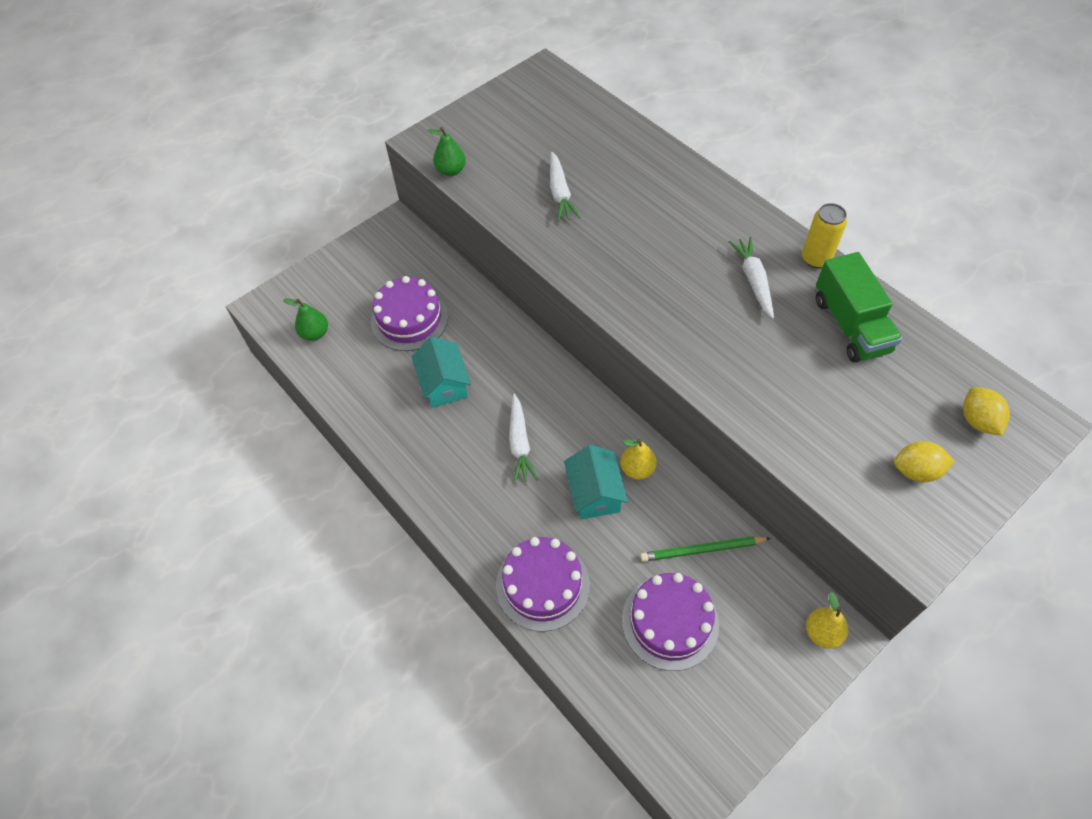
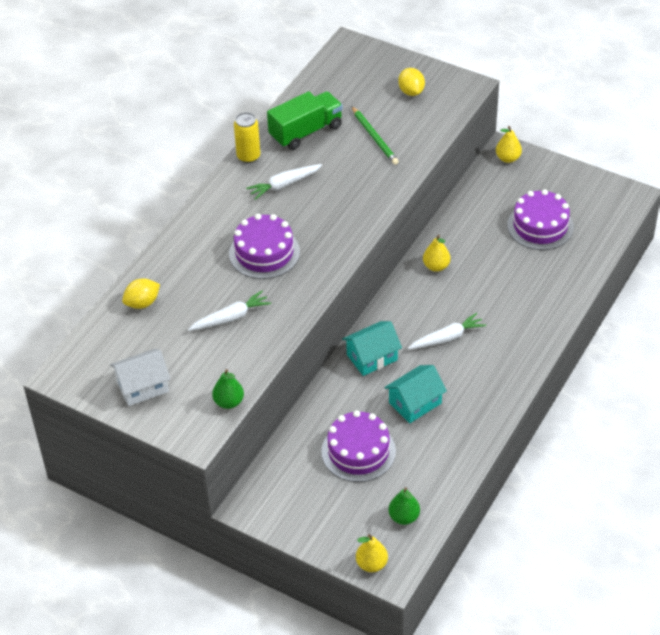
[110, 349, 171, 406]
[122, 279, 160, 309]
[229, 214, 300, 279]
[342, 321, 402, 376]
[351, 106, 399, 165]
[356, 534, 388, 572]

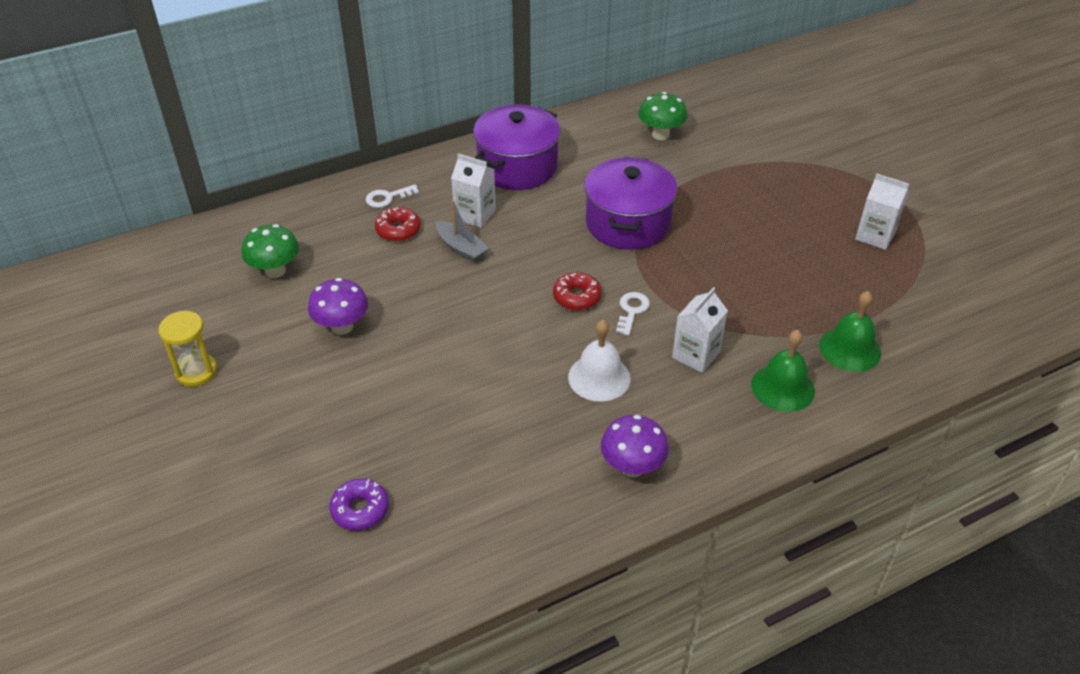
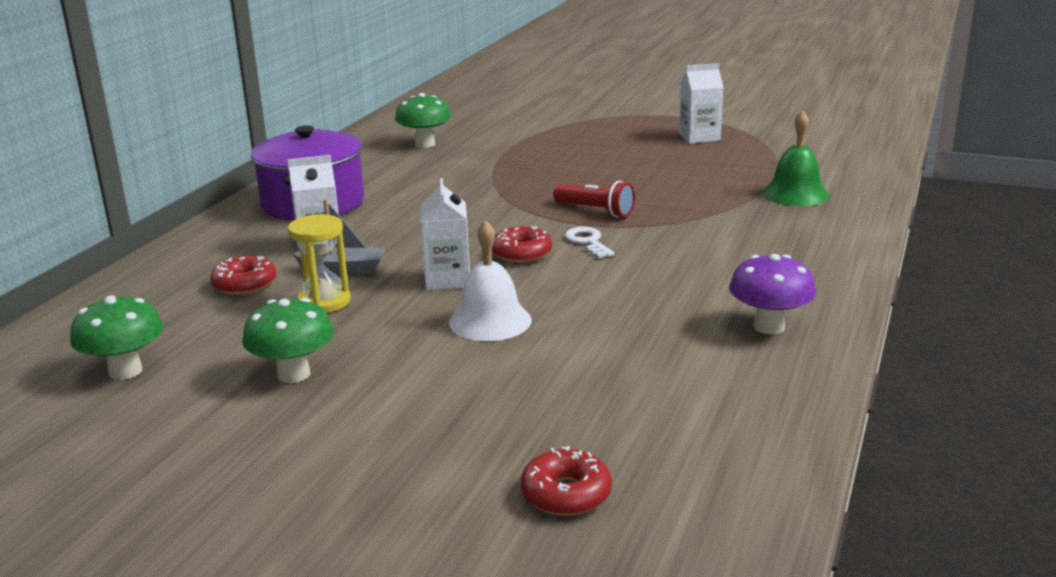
[242, 298, 334, 383]
[288, 214, 351, 313]
[420, 178, 470, 290]
[449, 220, 532, 341]
[521, 446, 612, 516]
[553, 181, 635, 217]
[366, 185, 419, 208] (first image)
[584, 157, 677, 250] (first image)
[751, 330, 815, 412] (first image)

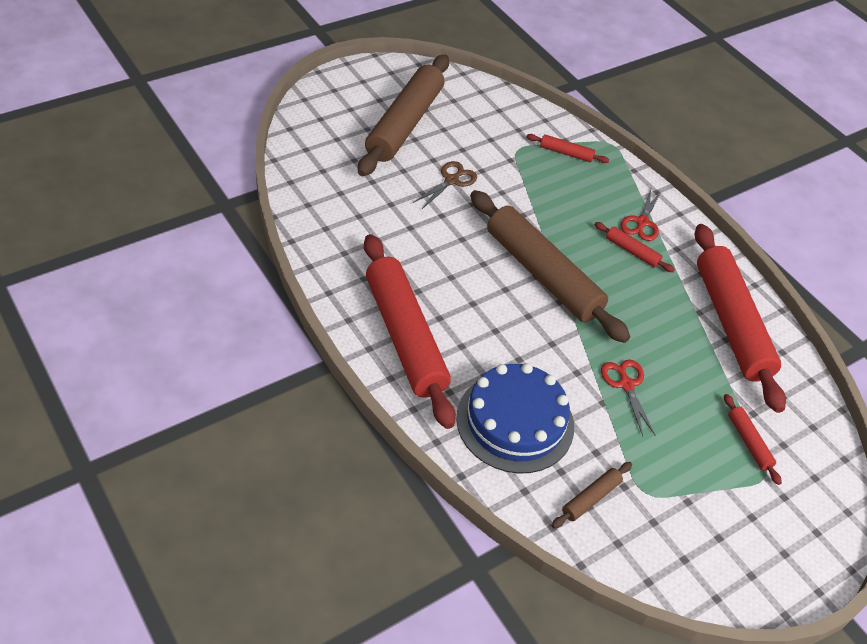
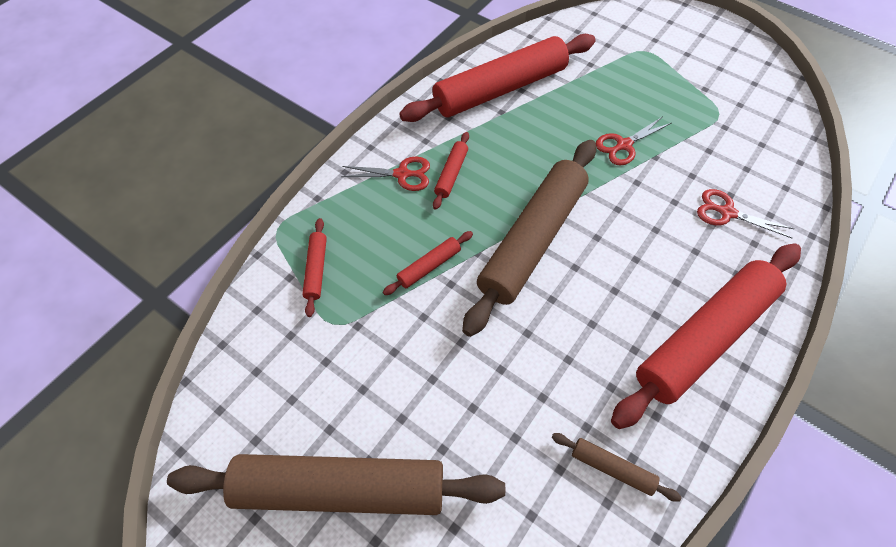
[383, 231, 473, 295]
[552, 433, 682, 502]
[697, 189, 794, 238]
[413, 161, 477, 209] (first image)

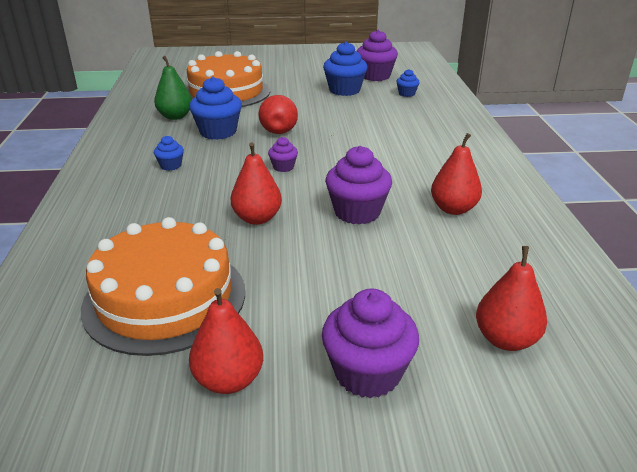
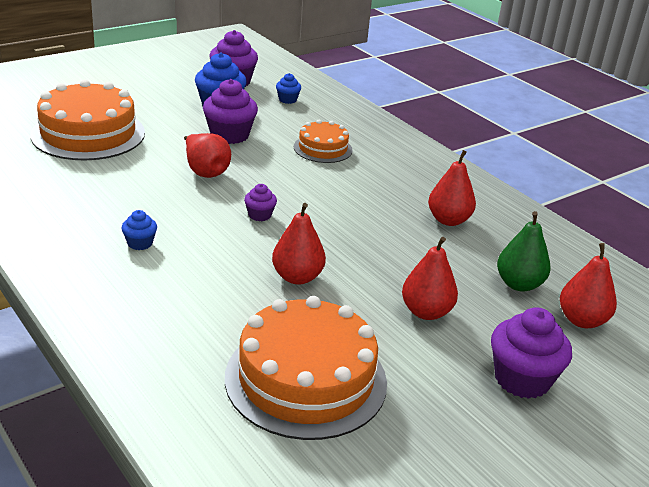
[203, 79, 258, 144]
[294, 120, 353, 163]
[402, 237, 458, 320]
[497, 211, 551, 292]
[189, 77, 242, 140] (first image)

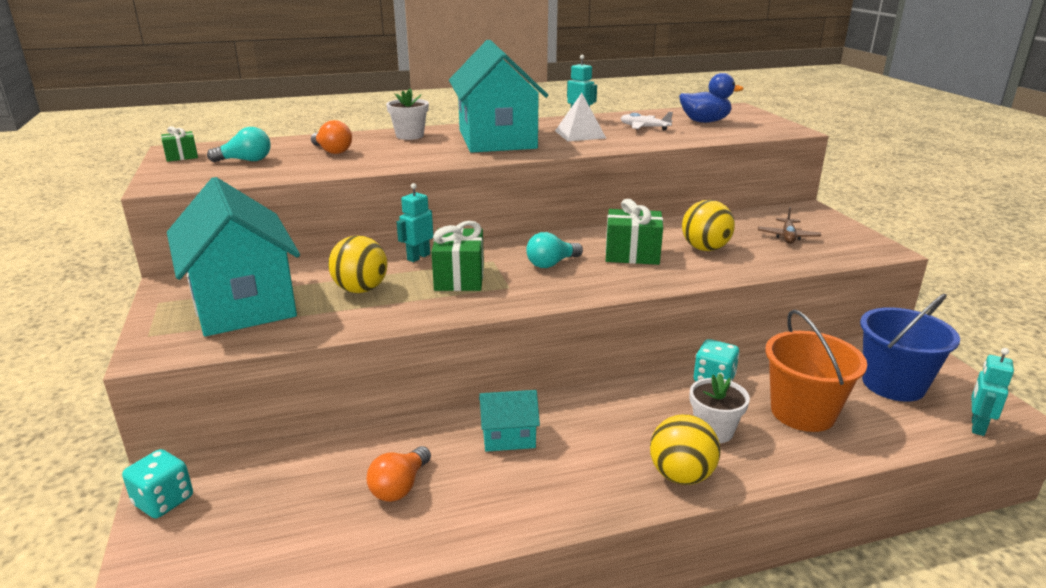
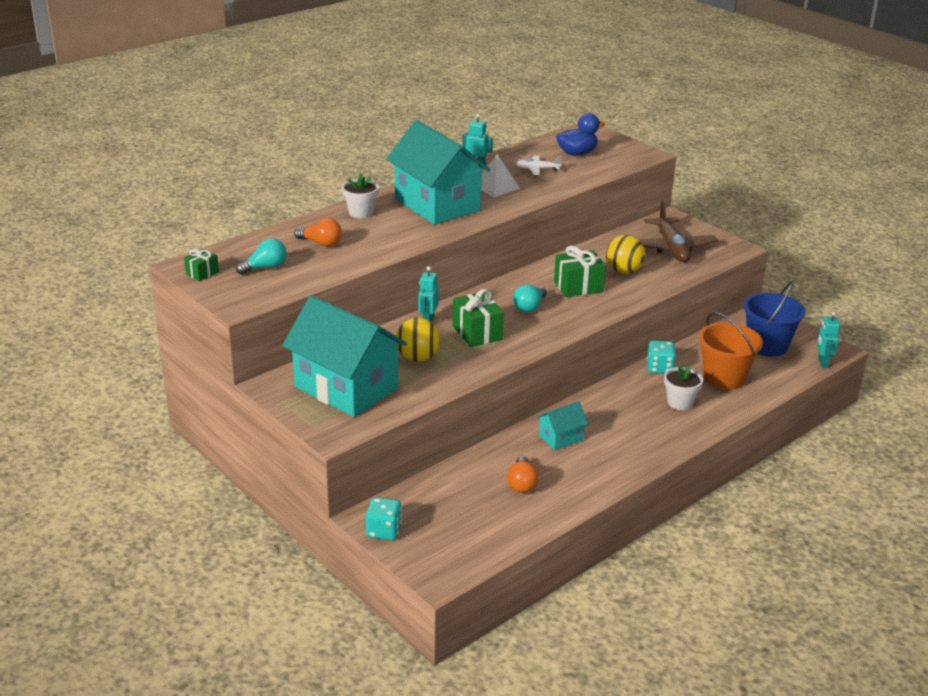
[639, 200, 718, 262]
[650, 414, 720, 485] (first image)

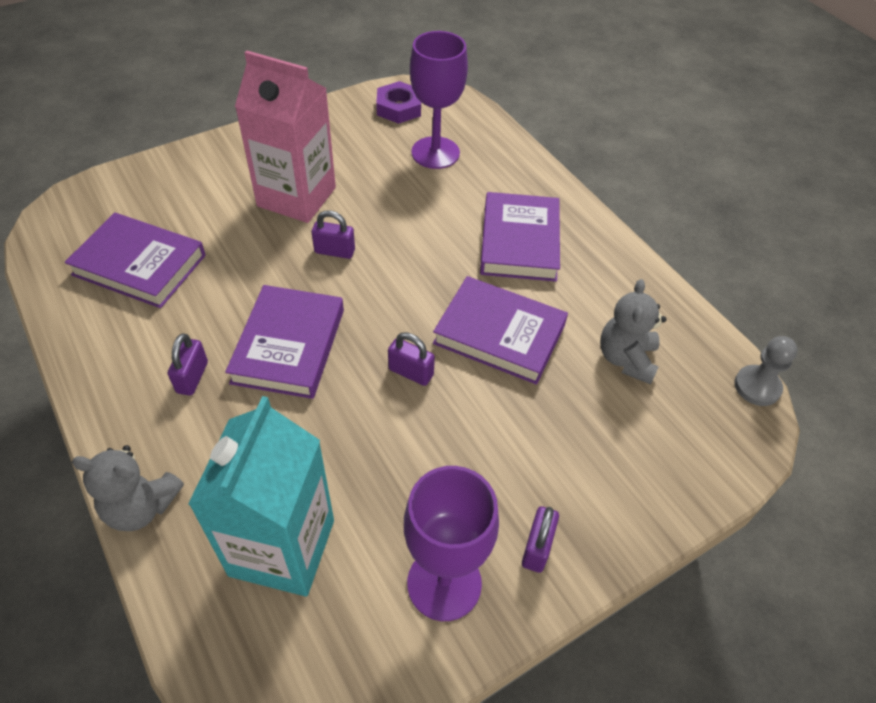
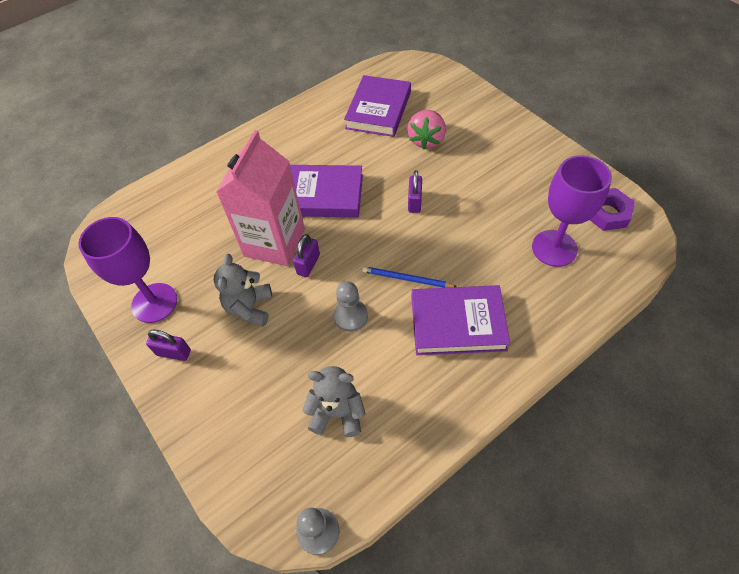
[214, 254, 272, 327]
[216, 130, 305, 266]
[333, 282, 368, 332]
[362, 266, 457, 288]
[407, 110, 446, 150]
[167, 333, 208, 396] (first image)
[188, 396, 334, 597] (first image)

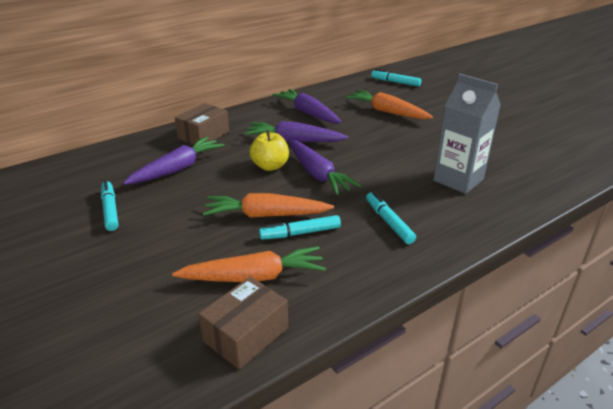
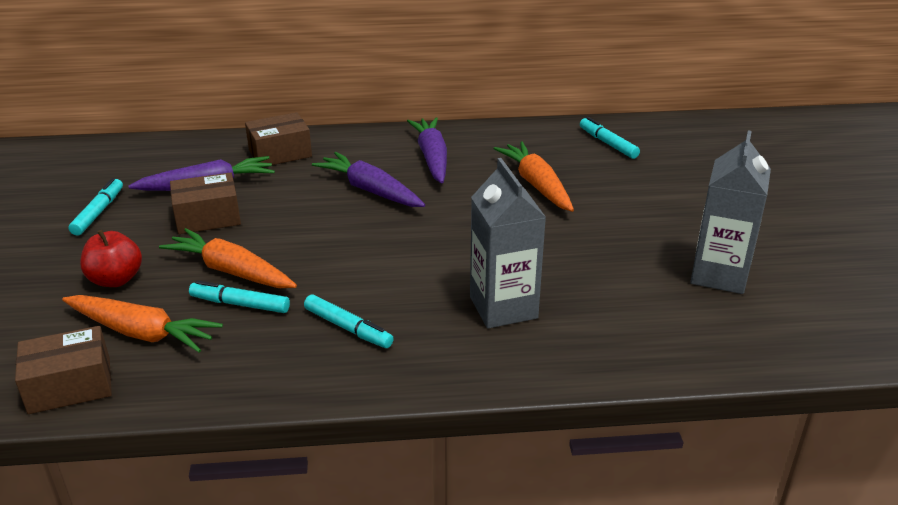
[80, 230, 142, 287]
[170, 172, 241, 234]
[304, 294, 394, 348]
[690, 130, 771, 294]
[249, 130, 289, 171] (first image)
[288, 140, 361, 195] (first image)

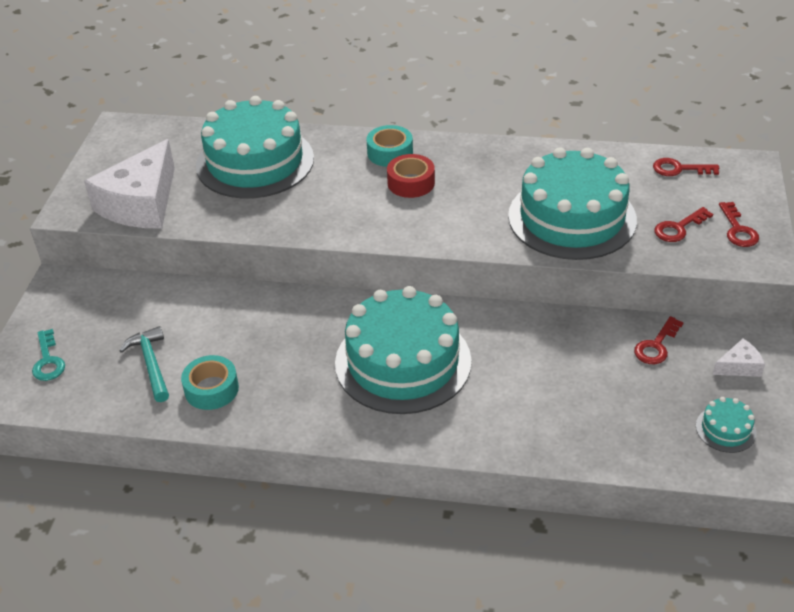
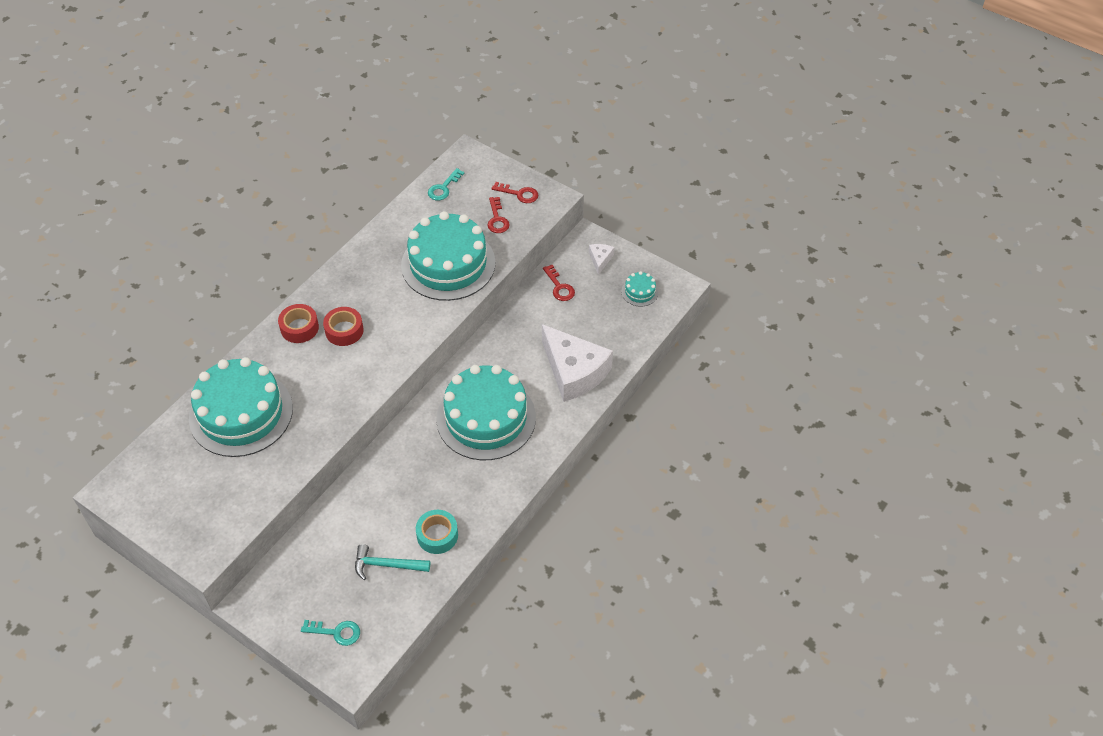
[278, 304, 319, 343]
[428, 168, 465, 201]
[542, 324, 613, 402]

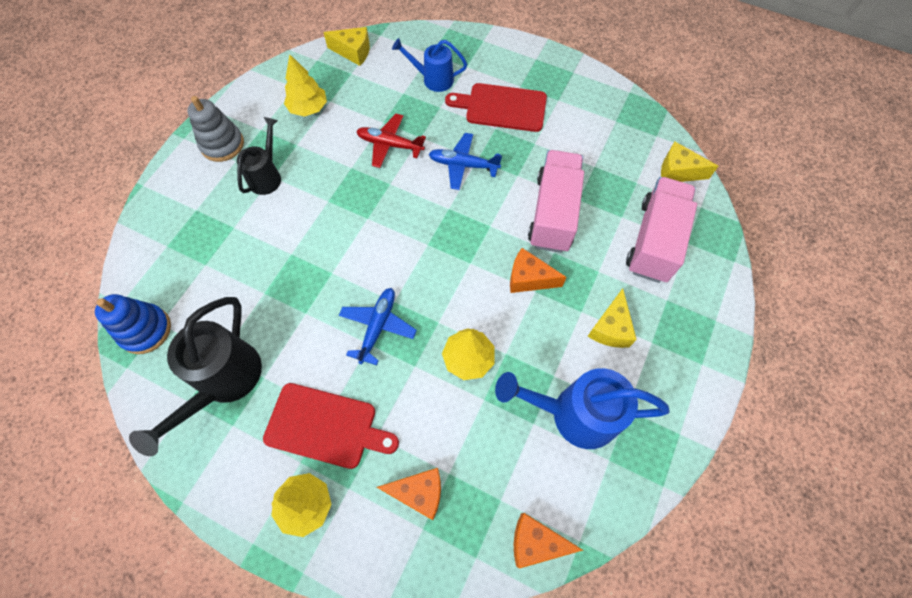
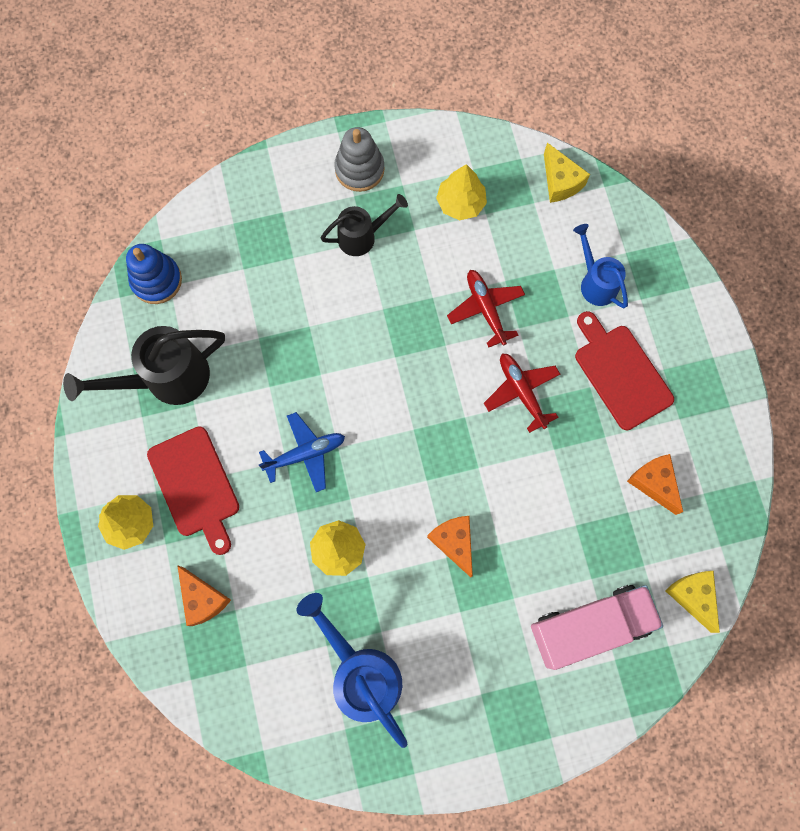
[484, 353, 560, 433]
[627, 454, 683, 515]
[528, 150, 584, 253] (first image)
[588, 288, 637, 348] (first image)

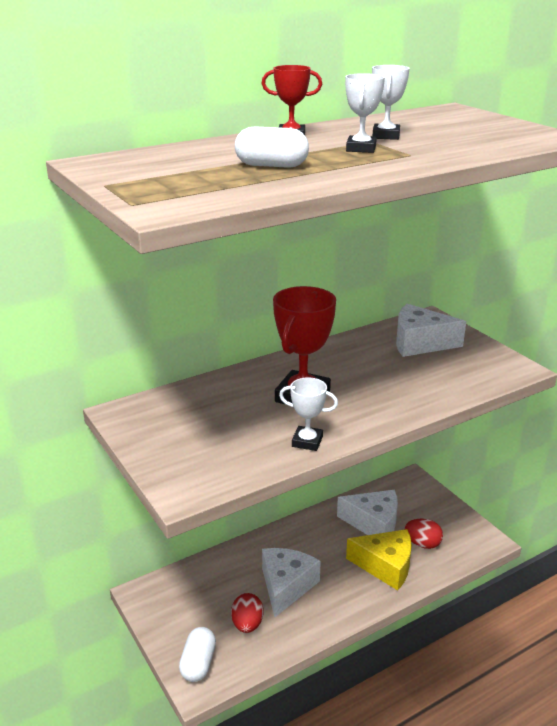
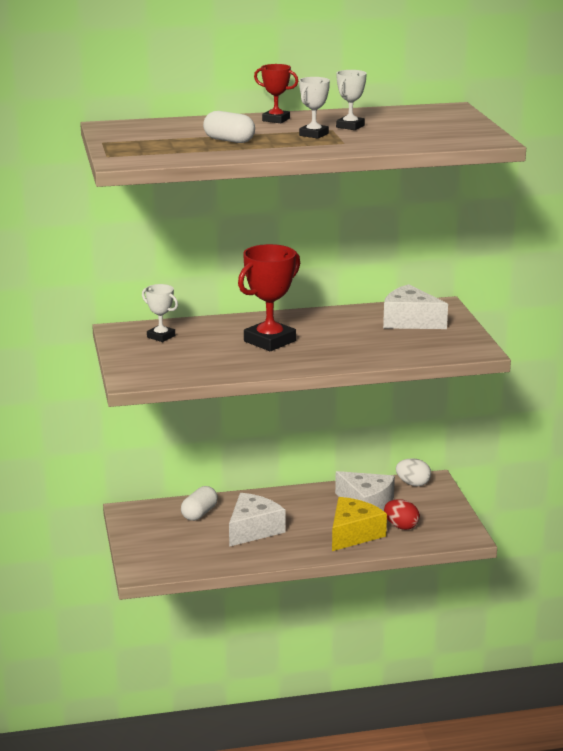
[142, 284, 178, 342]
[181, 486, 218, 521]
[332, 497, 387, 551]
[396, 458, 431, 486]
[231, 593, 264, 633] (first image)

